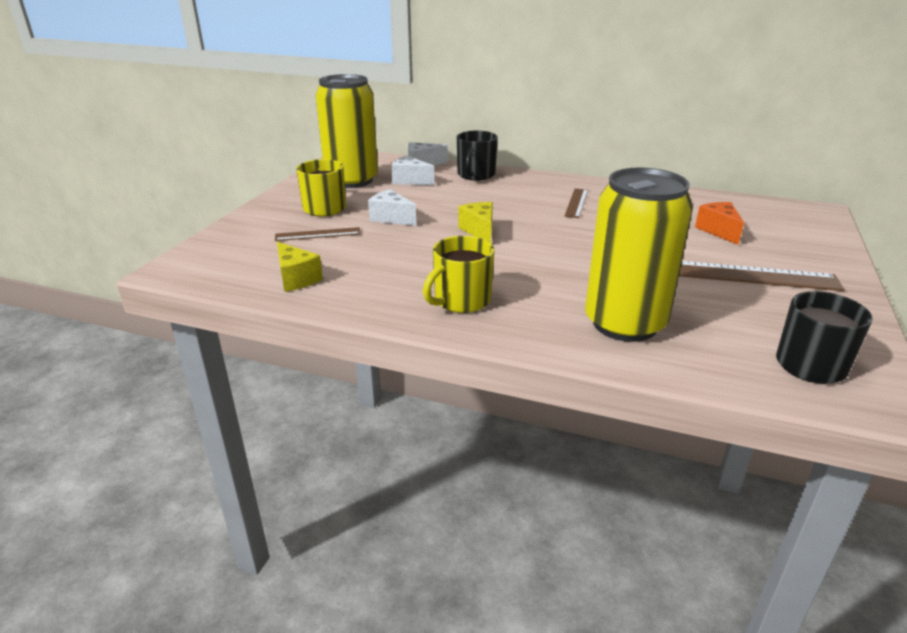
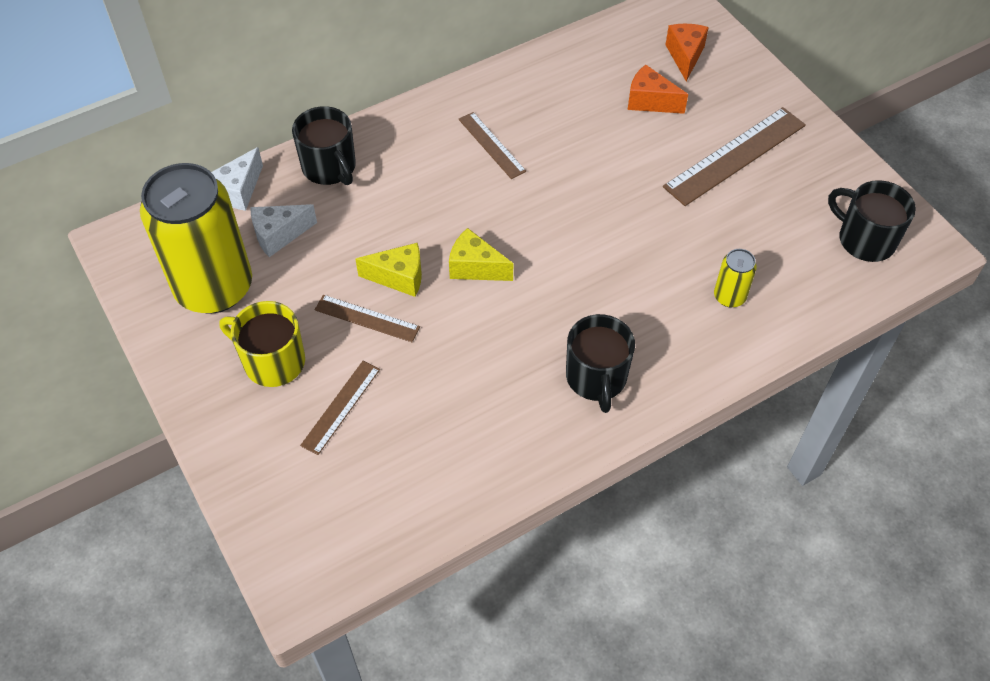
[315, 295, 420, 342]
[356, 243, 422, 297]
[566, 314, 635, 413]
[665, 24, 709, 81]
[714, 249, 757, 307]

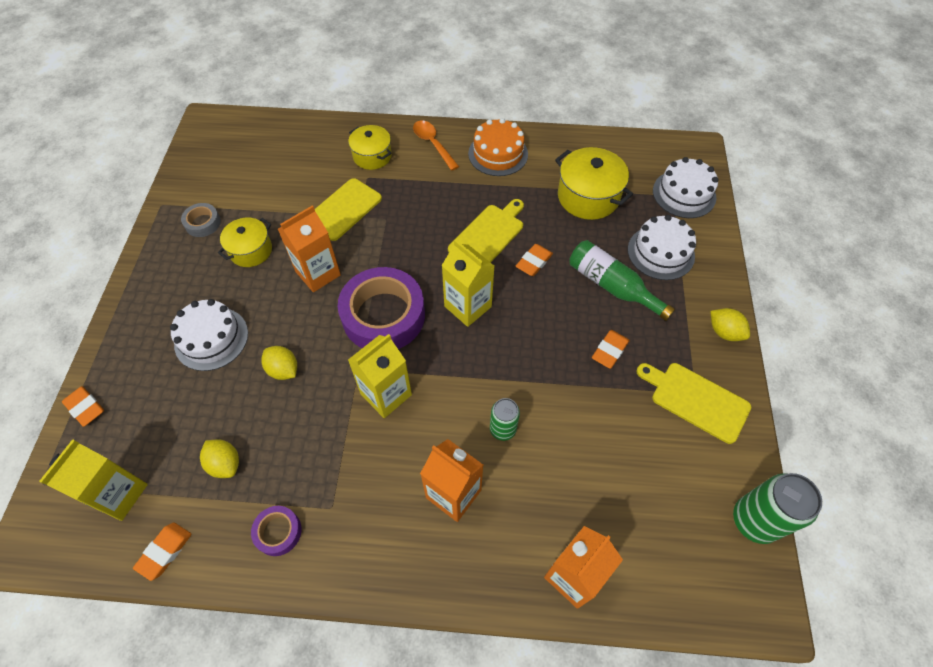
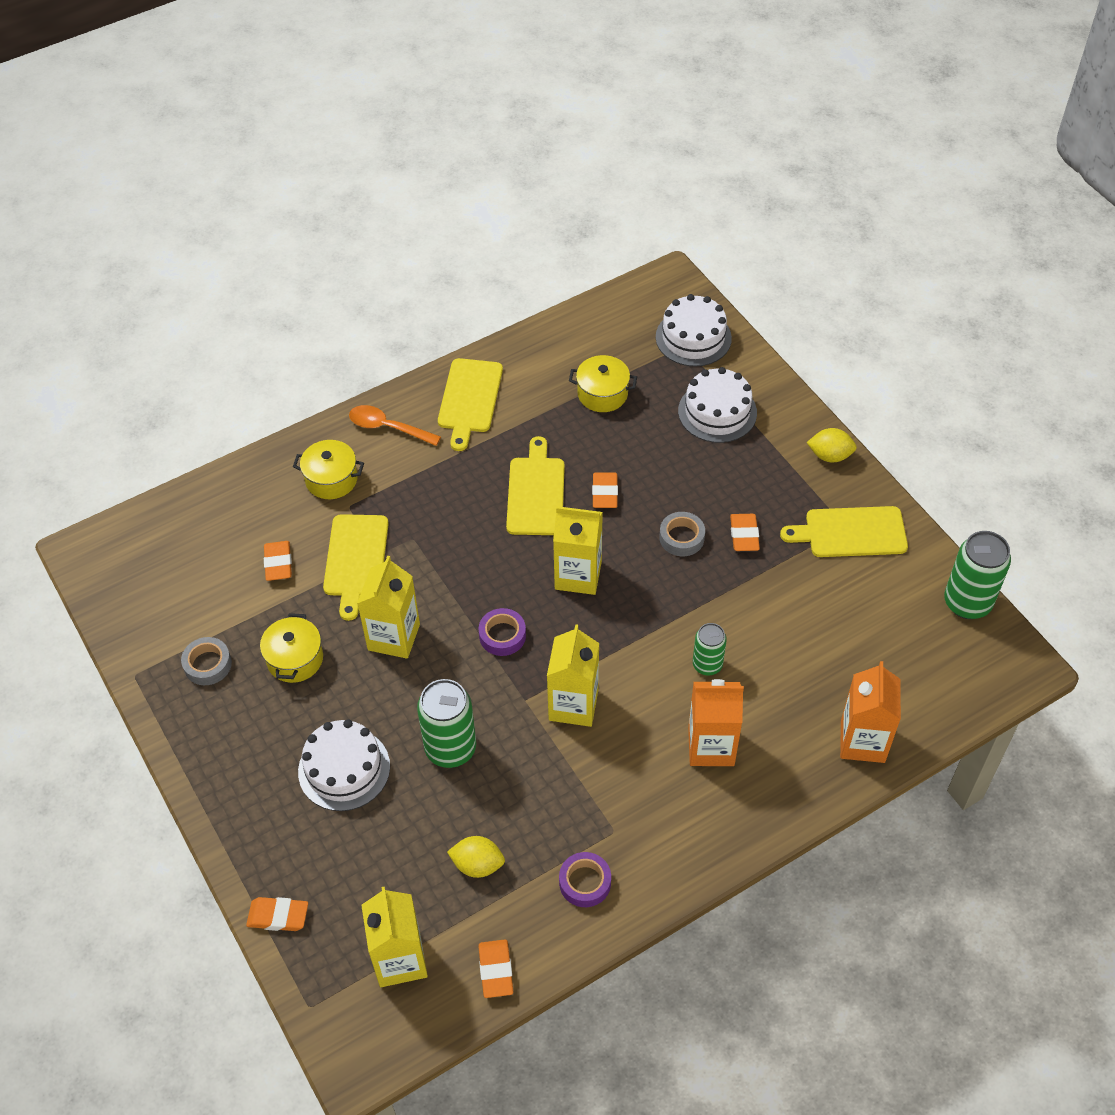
[264, 541, 292, 581]
[357, 556, 420, 659]
[417, 679, 476, 768]
[438, 358, 503, 451]
[479, 608, 526, 656]
[569, 355, 637, 412]
[659, 512, 705, 556]
[569, 240, 675, 321] (first image)

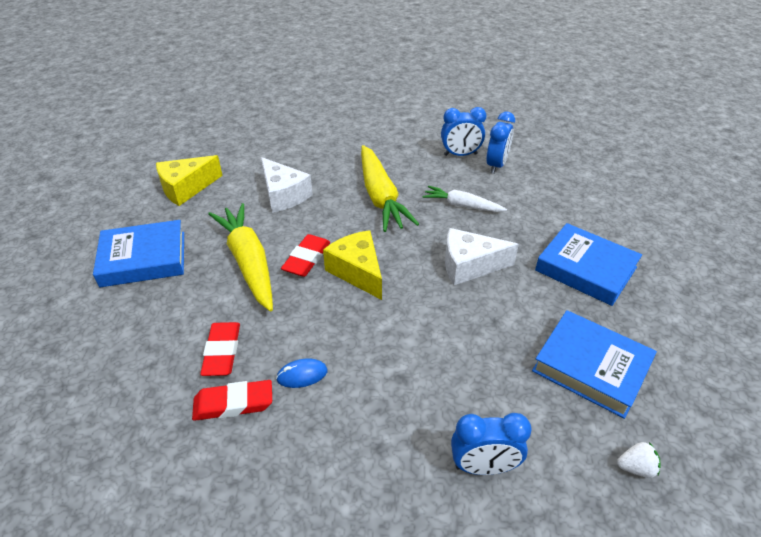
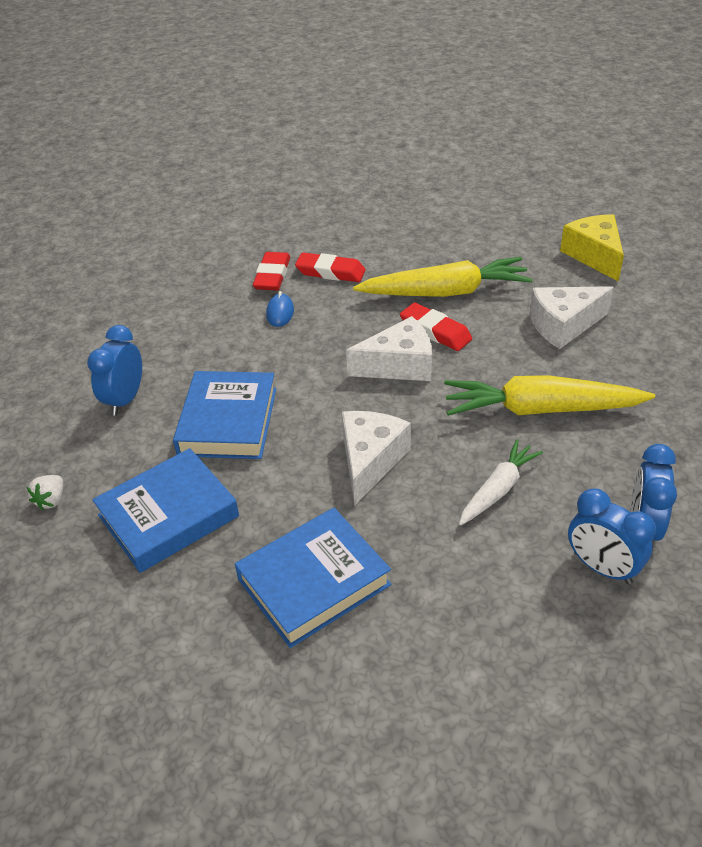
[173, 371, 276, 459]
[346, 316, 432, 381]

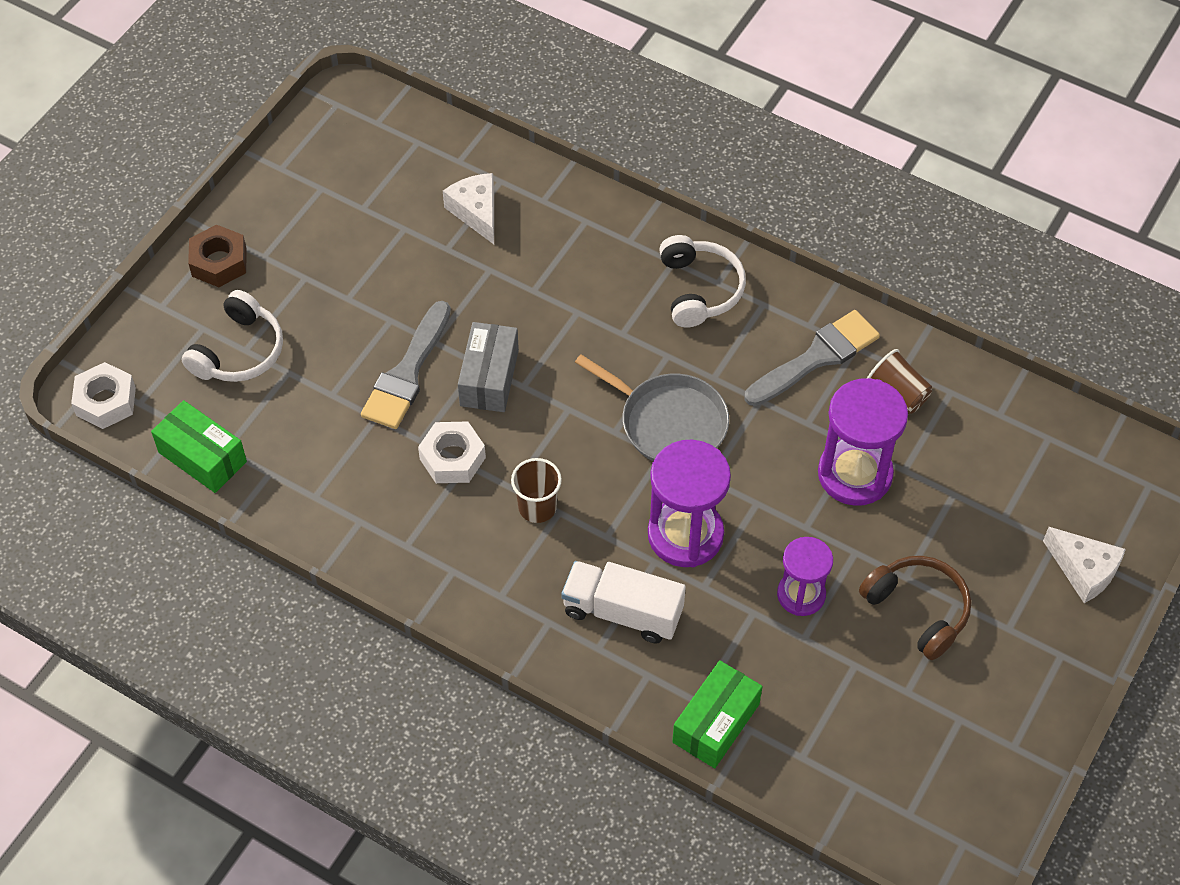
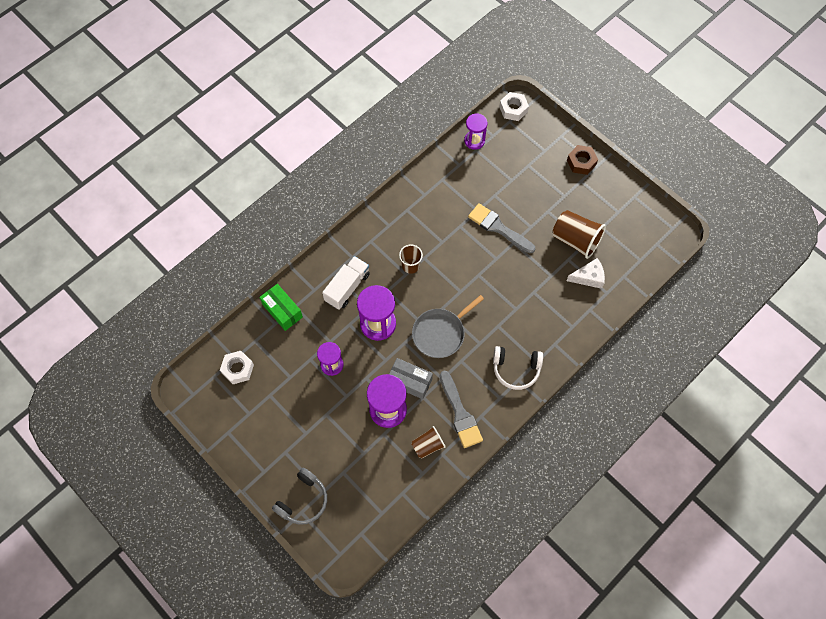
[220, 351, 254, 384]
[272, 468, 327, 525]
[389, 358, 433, 399]
[464, 114, 487, 150]
[553, 210, 606, 259]
[182, 290, 283, 382] (first image)
[859, 556, 971, 660] (first image)

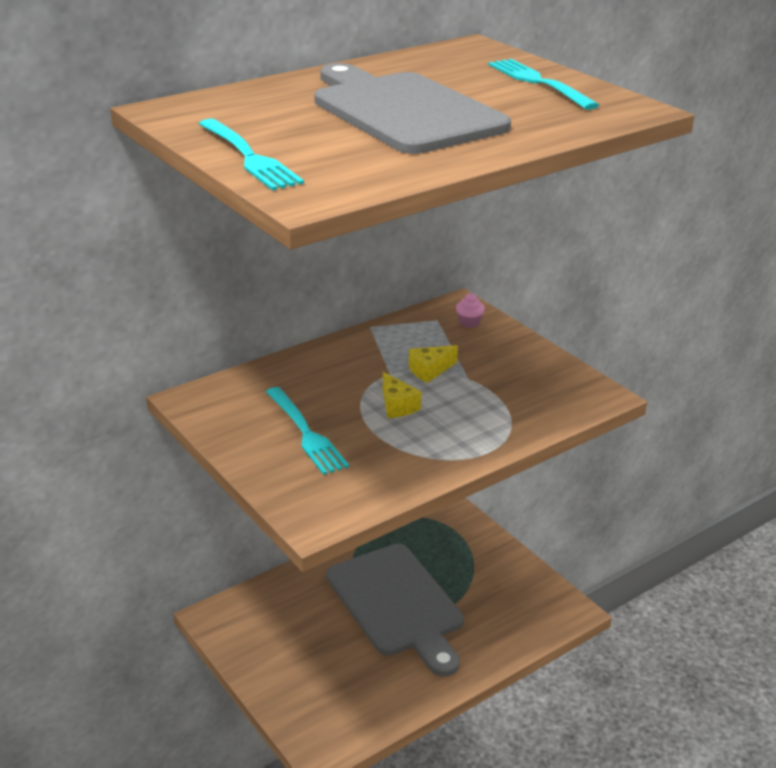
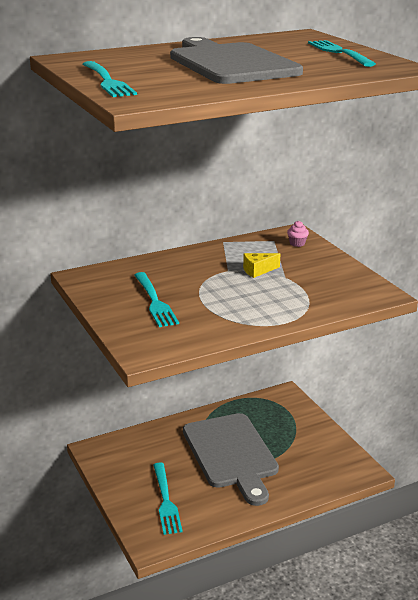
[153, 462, 183, 535]
[383, 372, 421, 418] (first image)

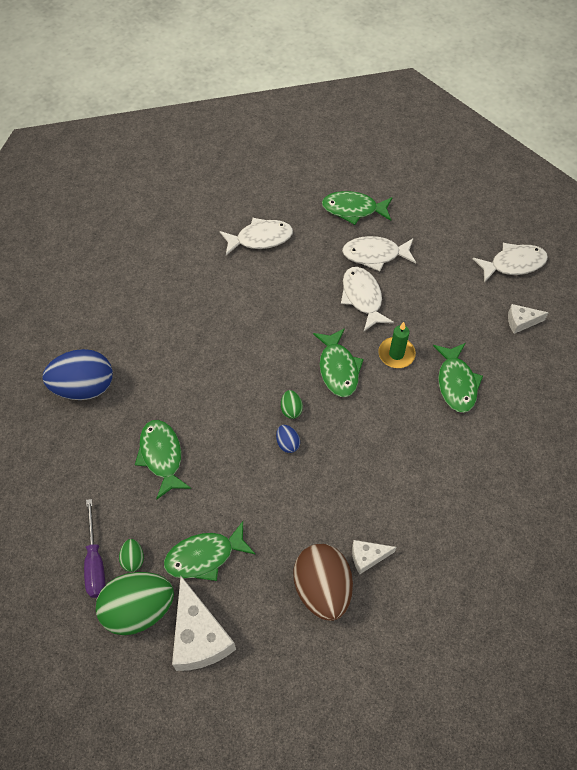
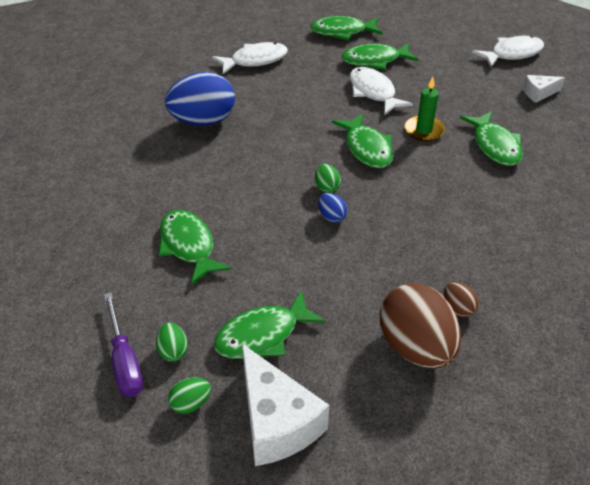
[165, 72, 235, 126]
[168, 377, 211, 414]
[342, 43, 419, 70]
[444, 282, 479, 317]

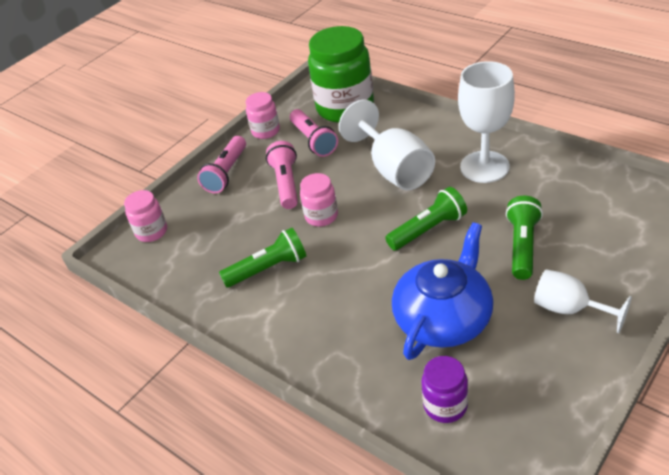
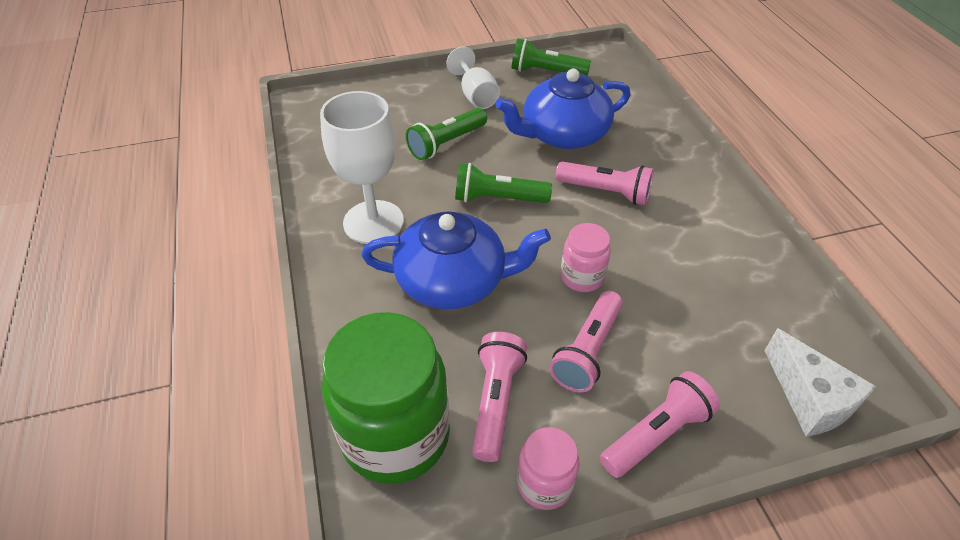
[361, 211, 551, 309]
[512, 39, 591, 76]
[555, 161, 654, 205]
[764, 328, 876, 437]
[421, 356, 468, 423] (first image)

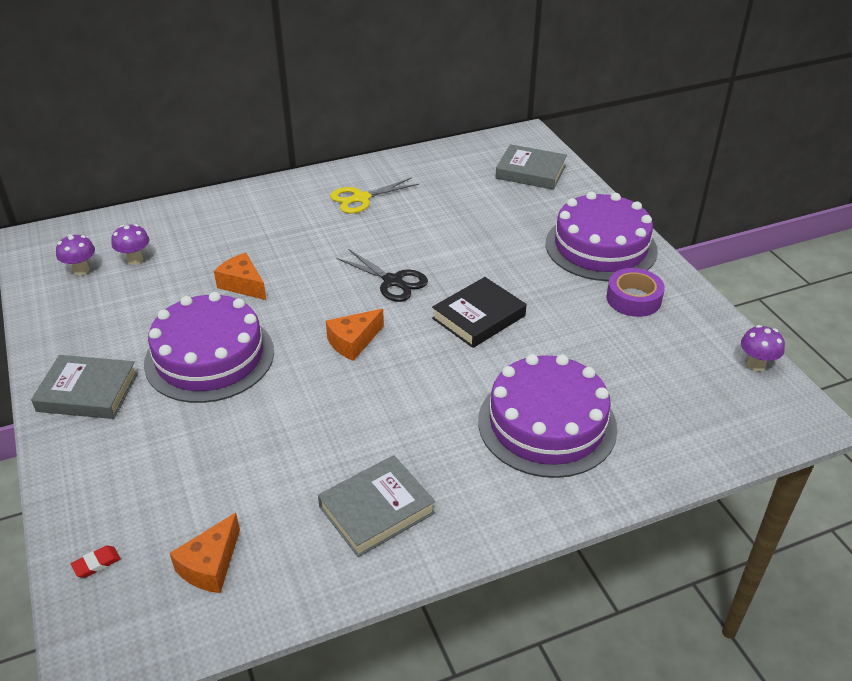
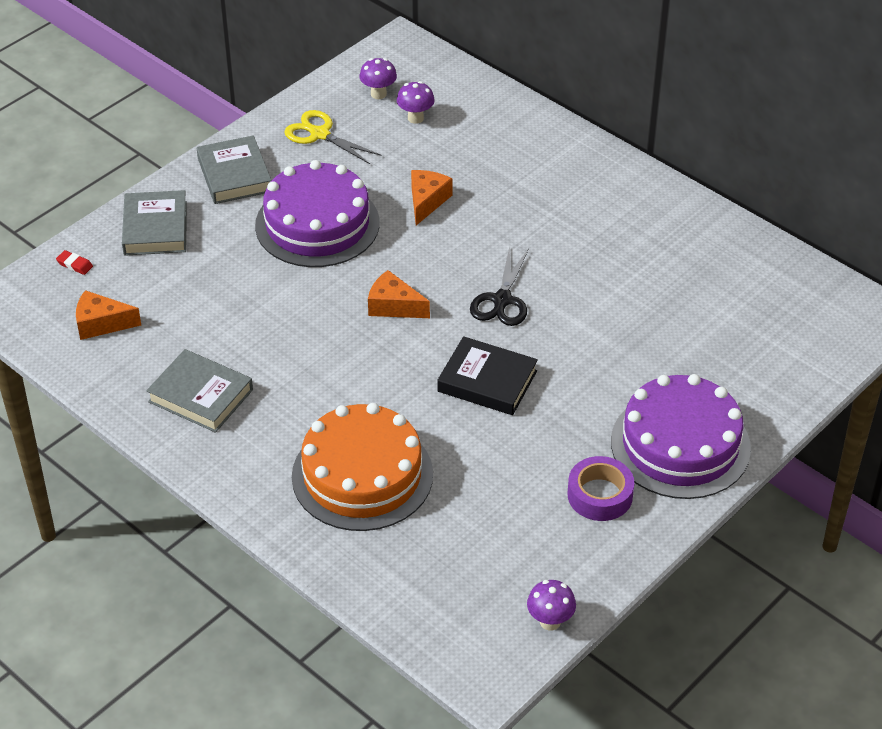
[122, 190, 187, 256]
[284, 110, 382, 164]
[292, 403, 433, 531]

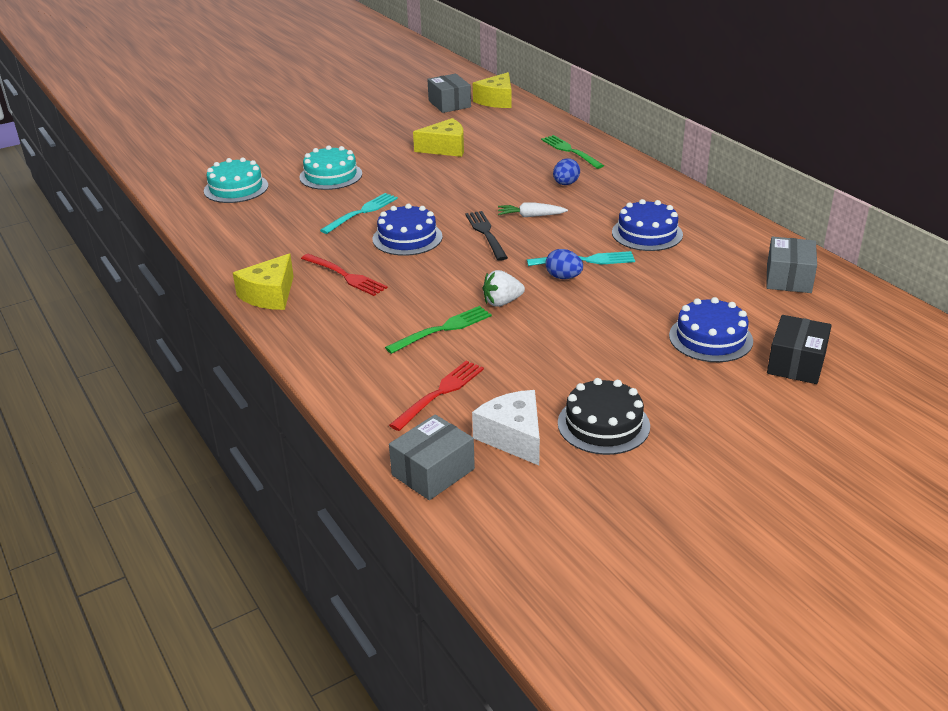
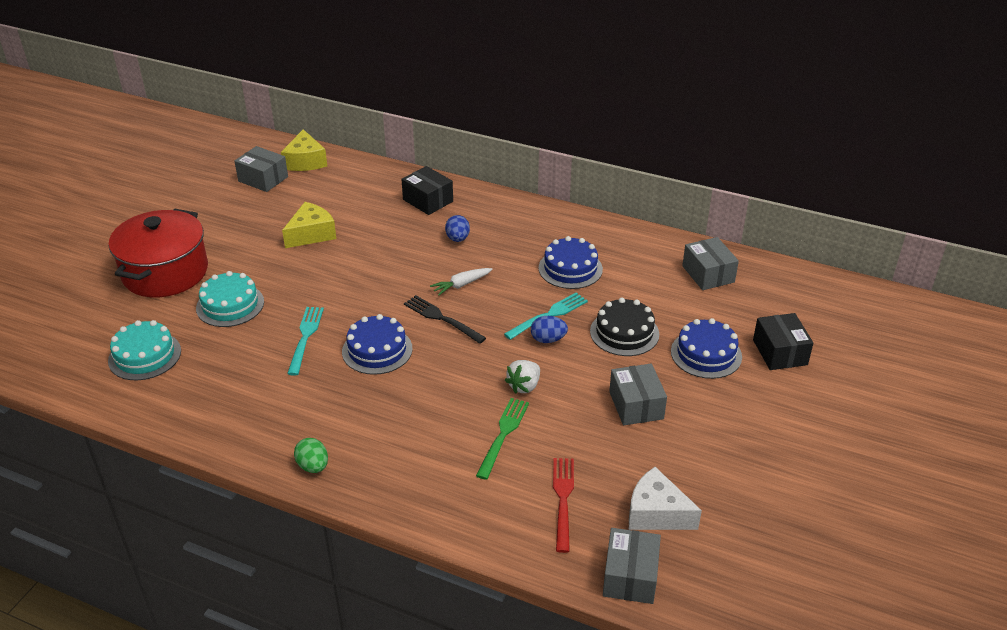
[109, 209, 208, 297]
[294, 438, 328, 473]
[401, 166, 453, 215]
[590, 298, 659, 356]
[609, 364, 667, 425]
[301, 254, 388, 296] (first image)

